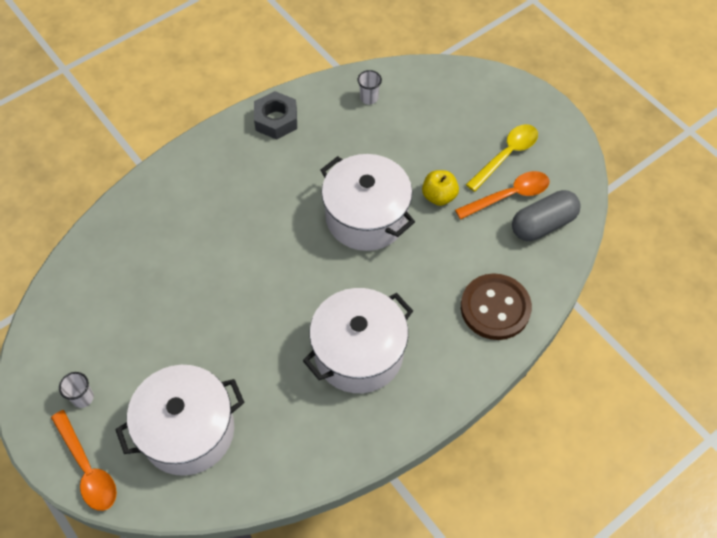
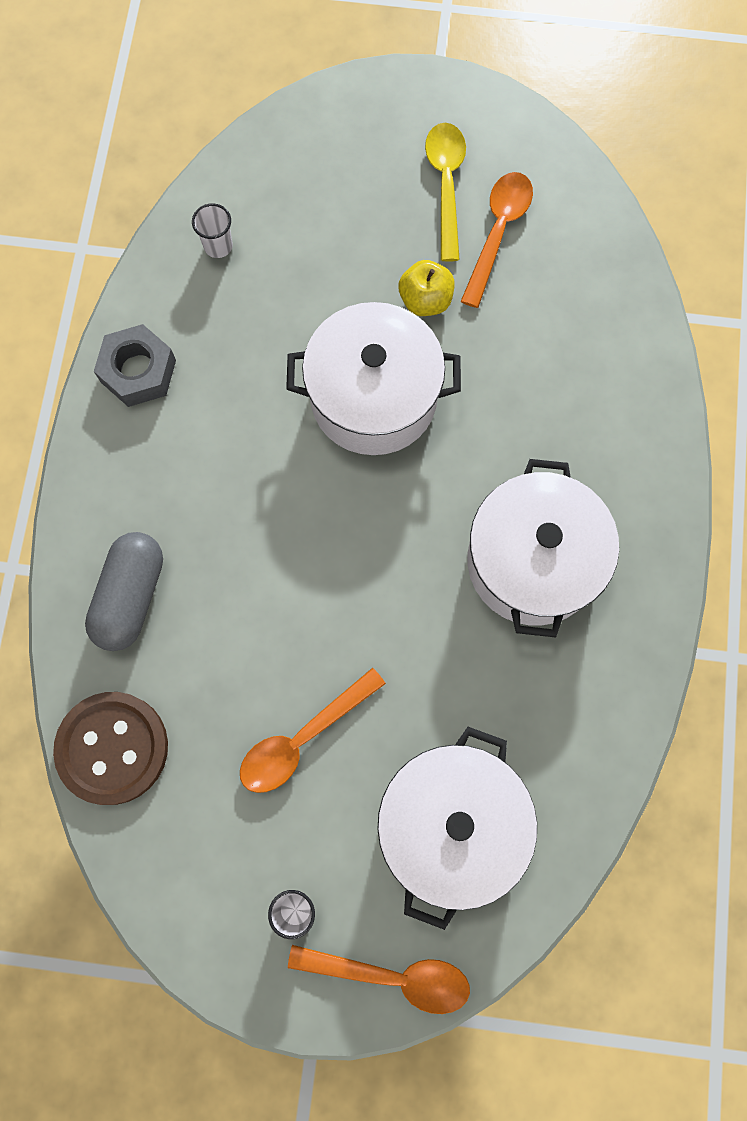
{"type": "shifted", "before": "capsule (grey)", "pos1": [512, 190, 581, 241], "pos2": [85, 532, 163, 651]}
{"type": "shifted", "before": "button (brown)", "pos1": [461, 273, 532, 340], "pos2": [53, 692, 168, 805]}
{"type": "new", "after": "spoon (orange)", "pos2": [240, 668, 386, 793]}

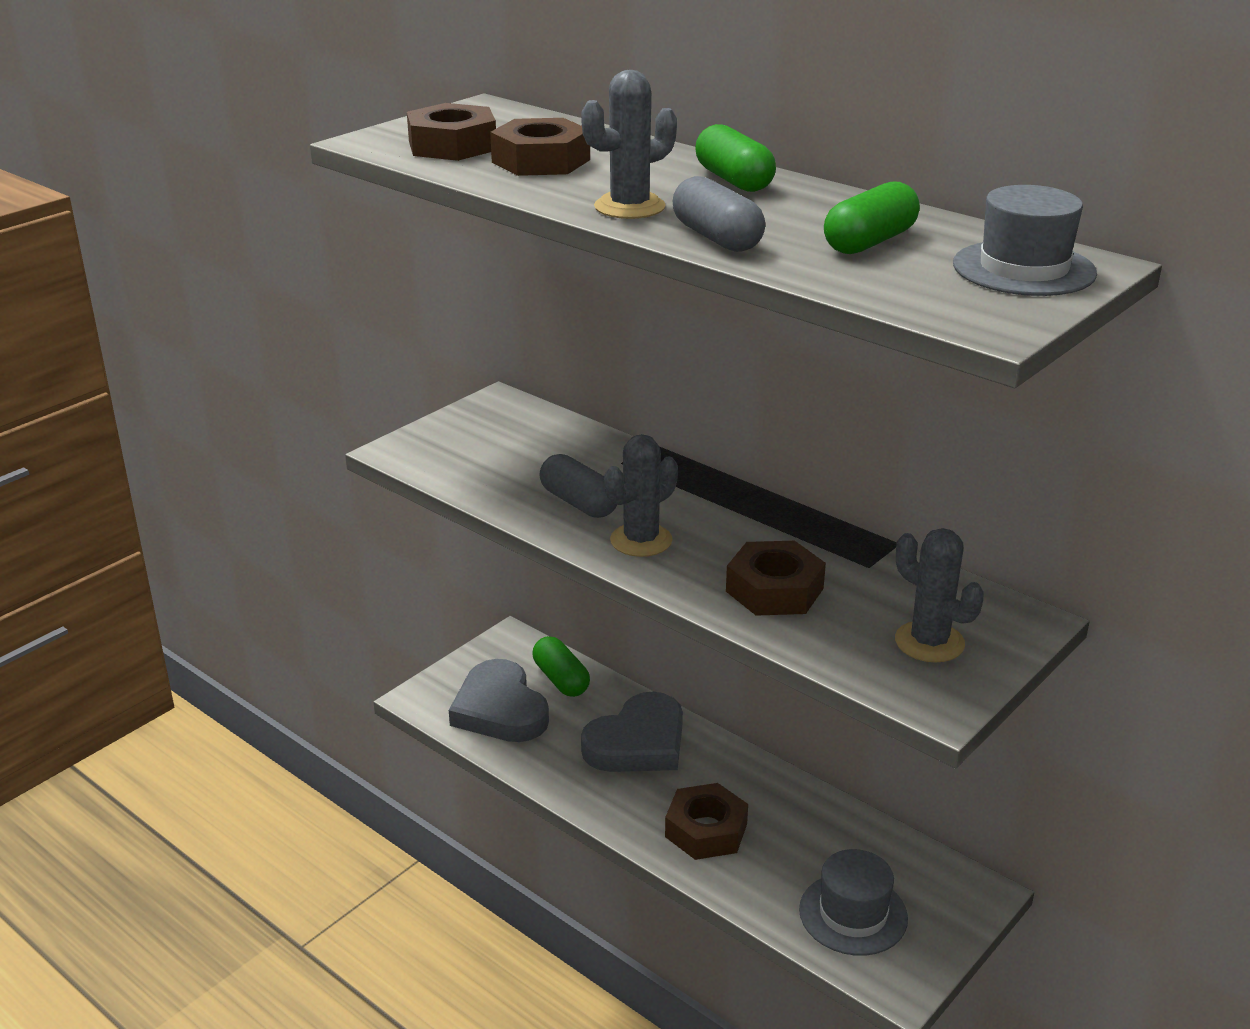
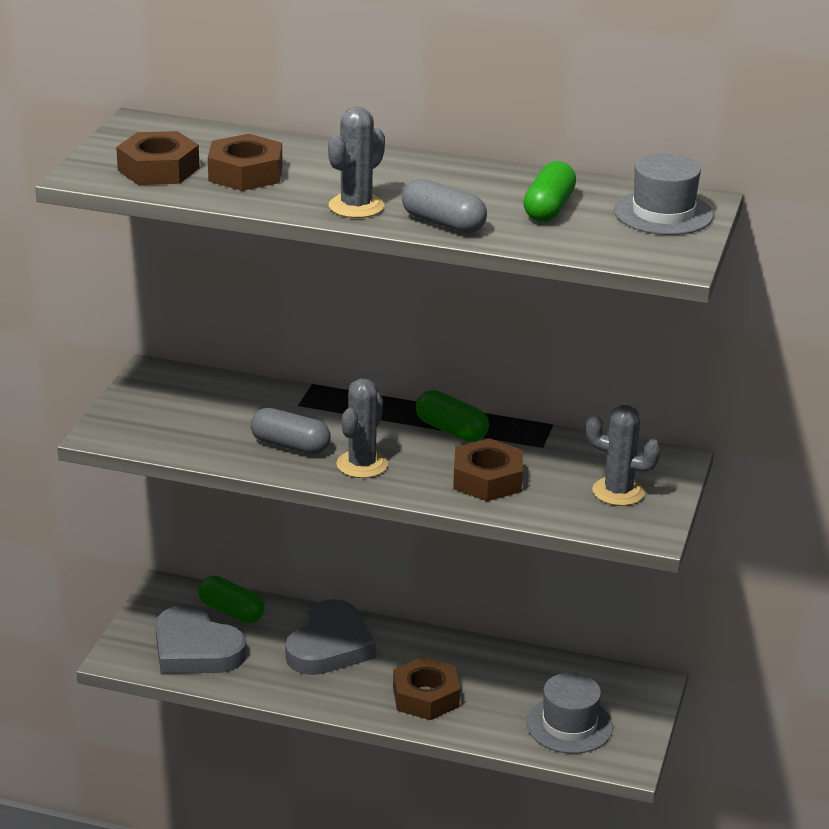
{"type": "shifted", "before": "capsule (green)", "pos1": [695, 124, 776, 192], "pos2": [416, 390, 489, 442]}

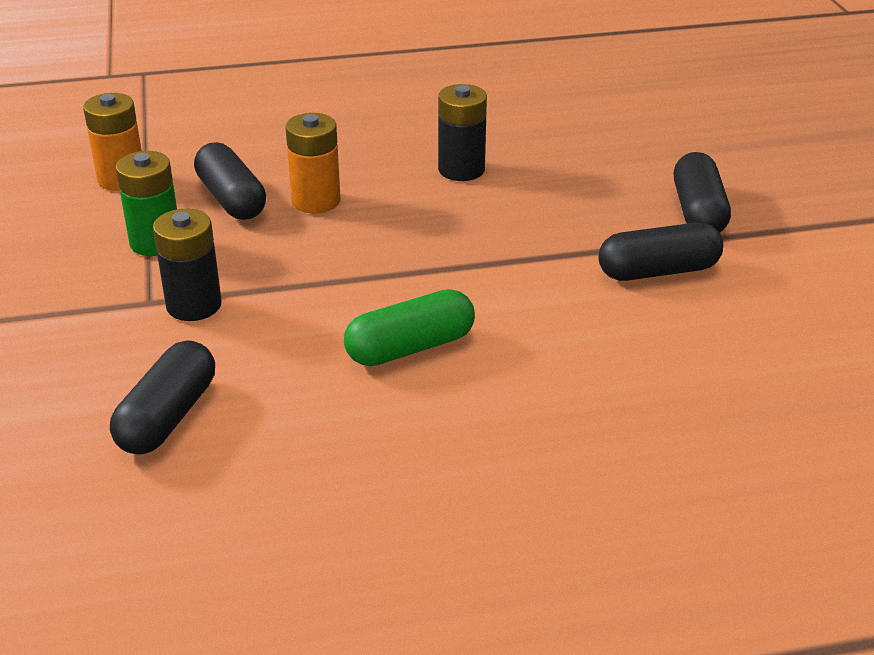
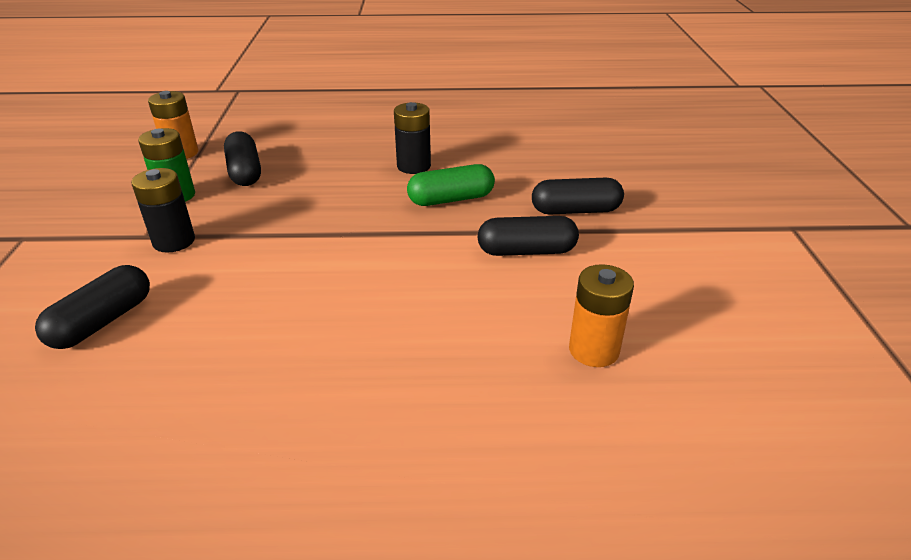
{"type": "shifted", "before": "battery (orange)", "pos1": [285, 113, 341, 213], "pos2": [569, 264, 634, 367]}
{"type": "rotated", "before": "capsule (black)", "pos1": [674, 152, 731, 233], "pos2": [532, 178, 624, 214], "turn": 75}
{"type": "shifted", "before": "capsule (green)", "pos1": [344, 289, 475, 366], "pos2": [407, 164, 495, 206]}

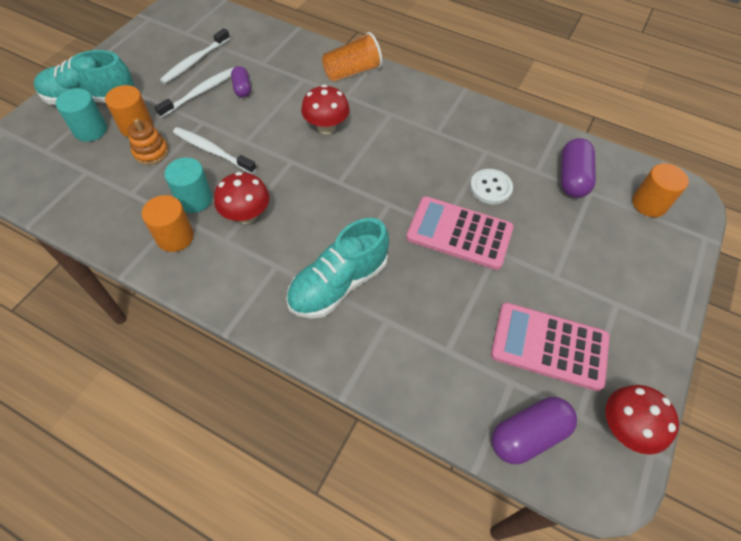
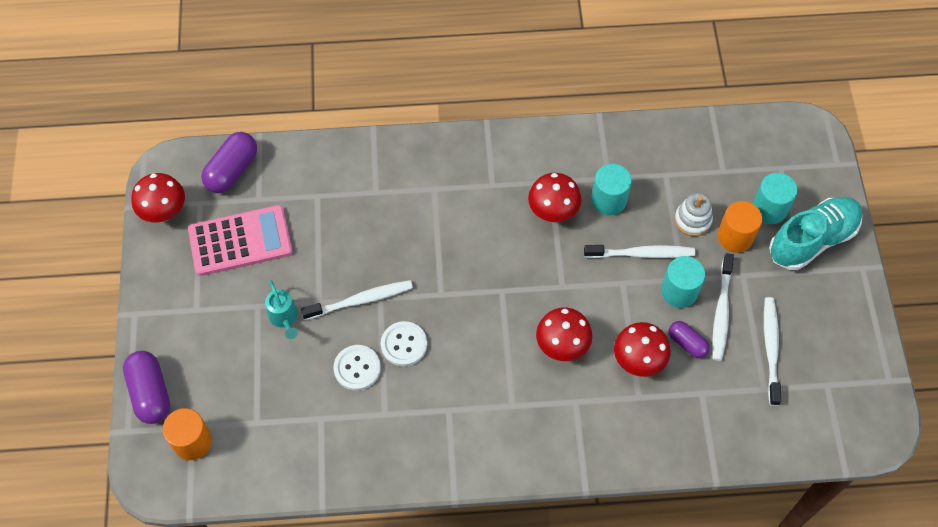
{"type": "gone", "before": "cup (orange)", "pos1": [322, 32, 382, 82]}
{"type": "repainted", "before": "stacking toy (orange)", "after": "stacking toy (white)", "pos1": [128, 119, 169, 165], "pos2": [674, 193, 713, 236]}
{"type": "shifted", "before": "capsule (purple)", "pos1": [561, 138, 596, 198], "pos2": [123, 351, 170, 424]}
{"type": "gone", "before": "cylinder (orange)", "pos1": [142, 195, 194, 252]}
{"type": "swapped", "before": "calculator (pink)", "after": "toothbrush (white)", "pos1": [406, 196, 514, 270], "pos2": [301, 280, 413, 320]}
{"type": "gone", "before": "shoe (turquoise)", "pos1": [286, 218, 389, 319]}
{"type": "new", "after": "cylinder (turquoise)", "pos2": [661, 256, 705, 308]}
{"type": "new", "after": "watering can (turquoise)", "pos2": [265, 280, 298, 339]}
{"type": "new", "after": "button (white)", "pos2": [381, 321, 427, 366]}
{"type": "new", "after": "mushroom (red)", "pos2": [614, 322, 670, 377]}

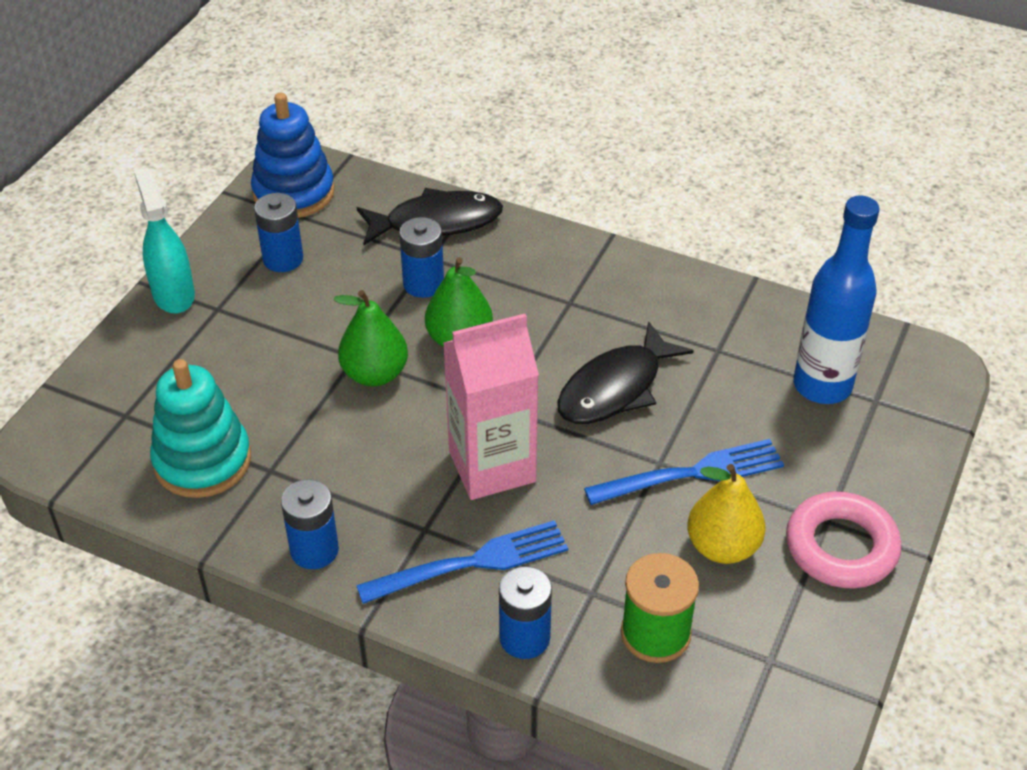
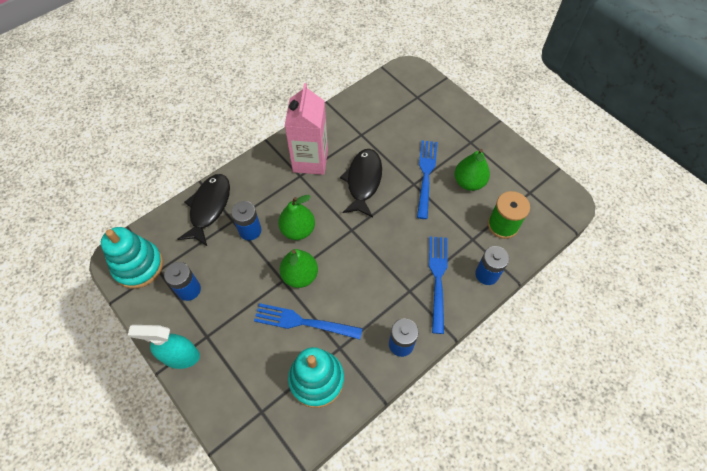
{"type": "repainted", "before": "stacking toy (blue)", "after": "stacking toy (turquoise)", "pos1": [251, 93, 335, 218], "pos2": [101, 227, 163, 289]}
{"type": "gone", "before": "bottle (blue)", "pos1": [793, 196, 880, 404]}
{"type": "shifted", "before": "carton (pink)", "pos1": [443, 314, 539, 500], "pos2": [285, 83, 328, 175]}
{"type": "rotated", "before": "fish (black)", "pos1": [557, 321, 694, 424], "pos2": [340, 149, 382, 217], "turn": -150}
{"type": "repainted", "before": "pear (yellow)", "after": "pear (green)", "pos1": [687, 464, 766, 564], "pos2": [454, 149, 490, 191]}
{"type": "gone", "before": "ring (pink)", "pos1": [786, 492, 902, 589]}
{"type": "new", "after": "fork (blue)", "pos2": [254, 303, 363, 339]}

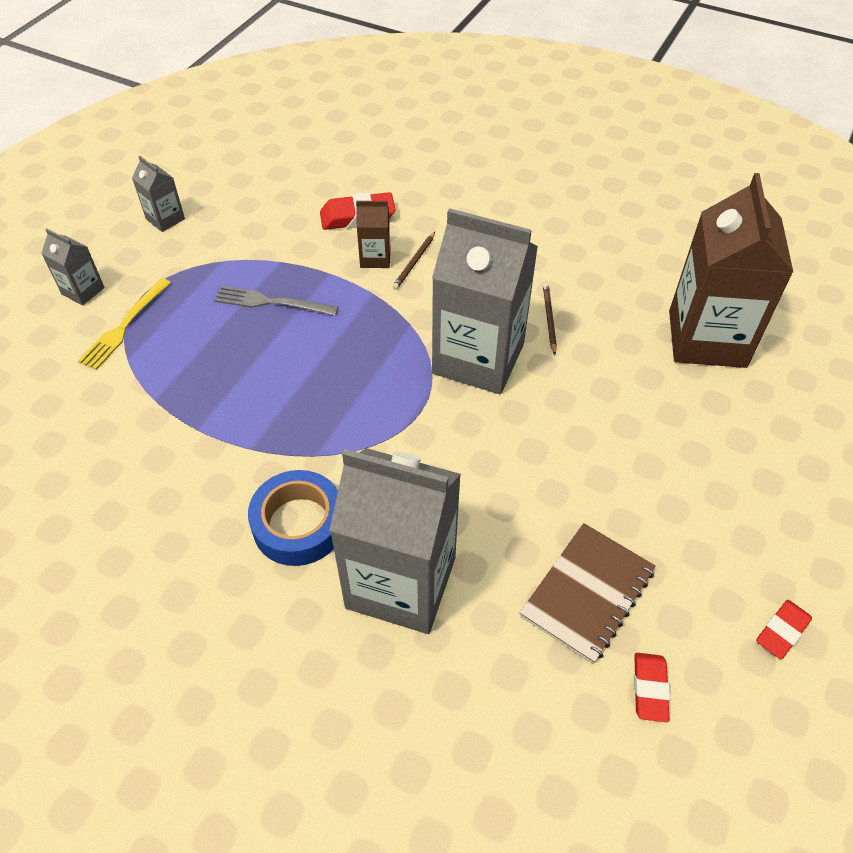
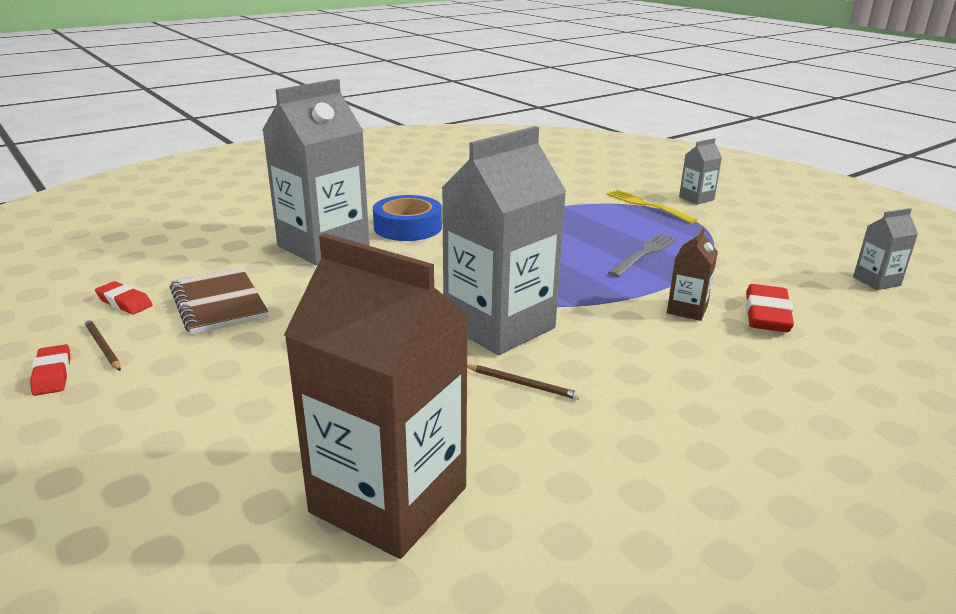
{"type": "shifted", "before": "carton (grey)", "pos1": [132, 156, 185, 232], "pos2": [853, 208, 918, 290]}
{"type": "shifted", "before": "pencil (brown)", "pos1": [392, 232, 435, 290], "pos2": [84, 319, 121, 371]}

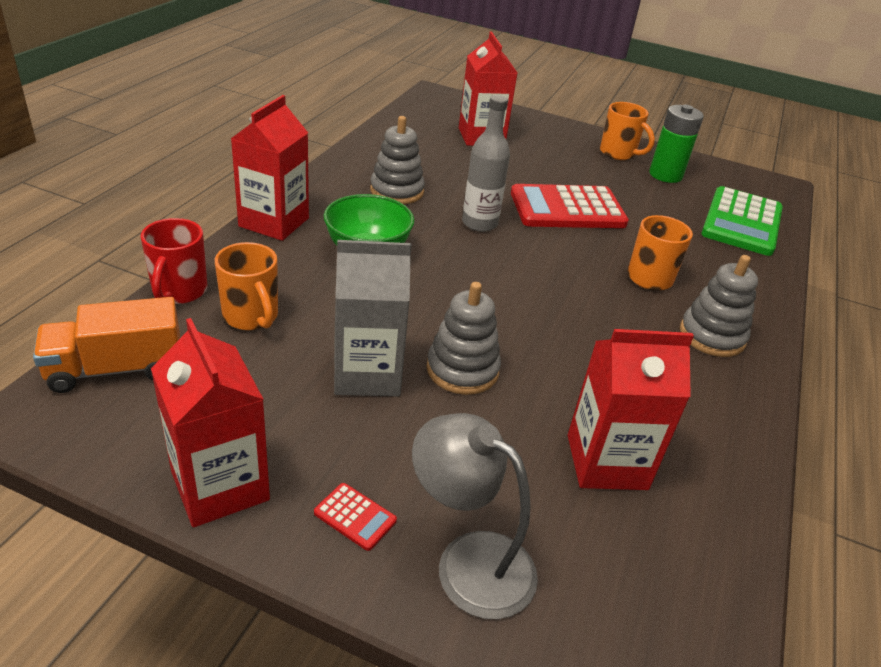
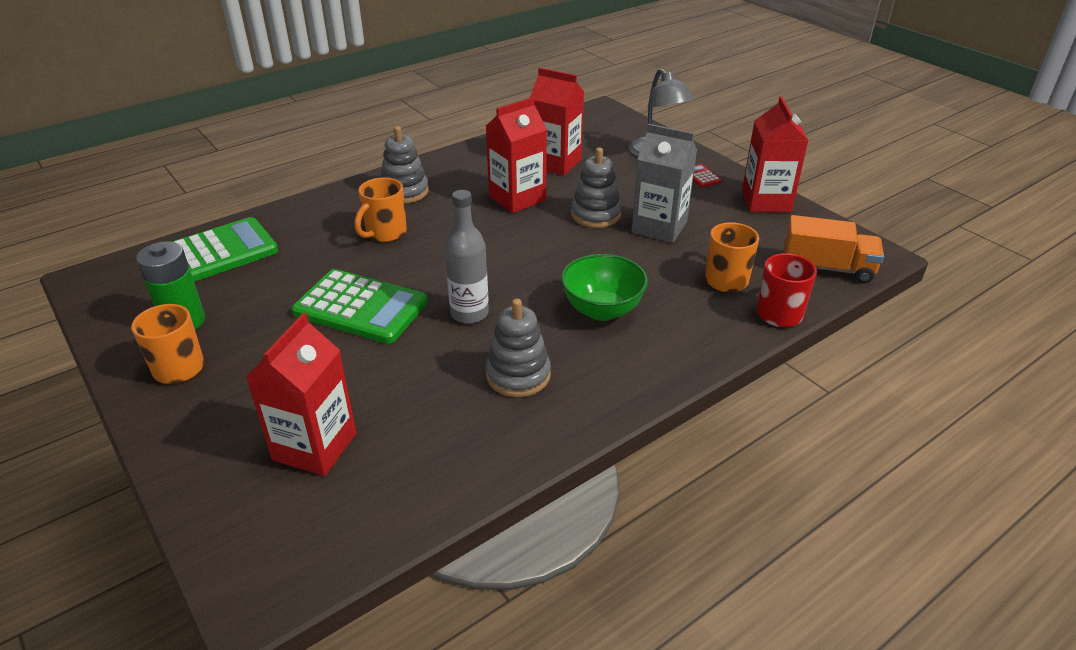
{"type": "shifted", "before": "carton (red)", "pos1": [231, 95, 309, 241], "pos2": [486, 97, 547, 213]}
{"type": "repainted", "before": "calculator (red)", "after": "calculator (green)", "pos1": [511, 184, 629, 228], "pos2": [292, 269, 428, 344]}

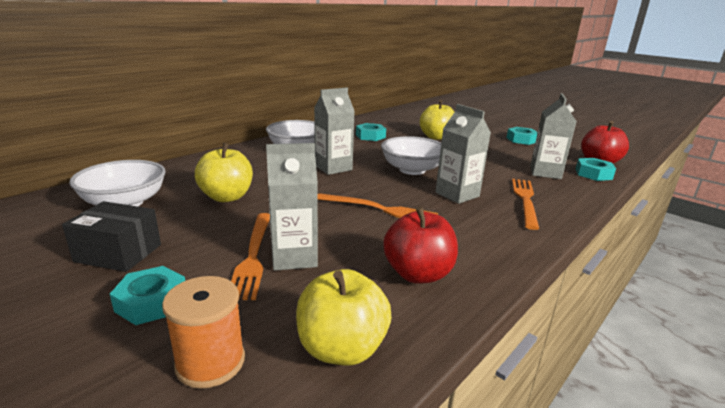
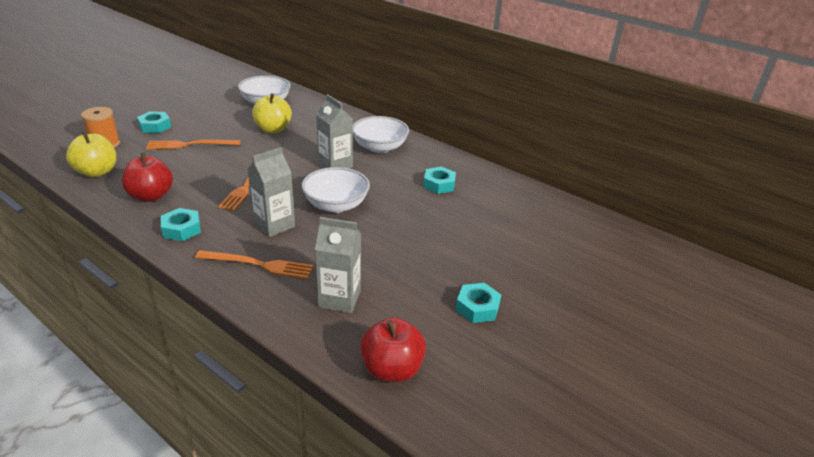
{"type": "gone", "before": "apple (yellow)", "pos1": [420, 100, 454, 140]}
{"type": "gone", "before": "carton (grey)", "pos1": [266, 143, 318, 271]}
{"type": "shifted", "before": "nut (turquoise)", "pos1": [576, 158, 616, 181], "pos2": [161, 208, 201, 241]}
{"type": "gone", "before": "box (black)", "pos1": [62, 201, 161, 272]}

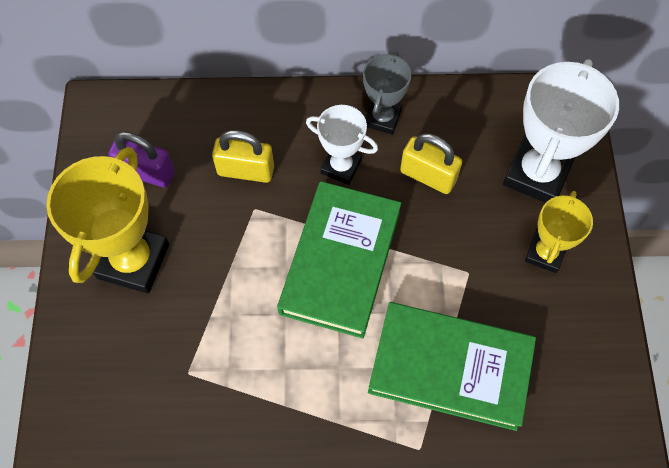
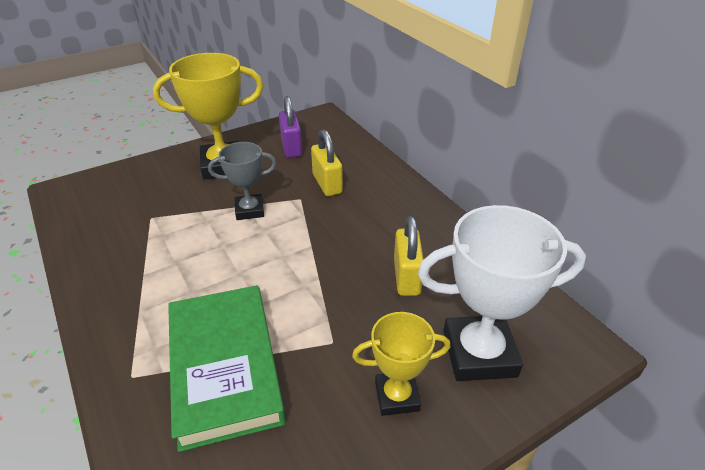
{"type": "shifted", "before": "trophy (grey)", "pos1": [363, 52, 411, 135], "pos2": [208, 142, 277, 220]}
{"type": "gone", "before": "trophy (white)", "pos1": [306, 105, 378, 185]}
{"type": "gone", "before": "book (green)", "pos1": [277, 181, 402, 339]}

